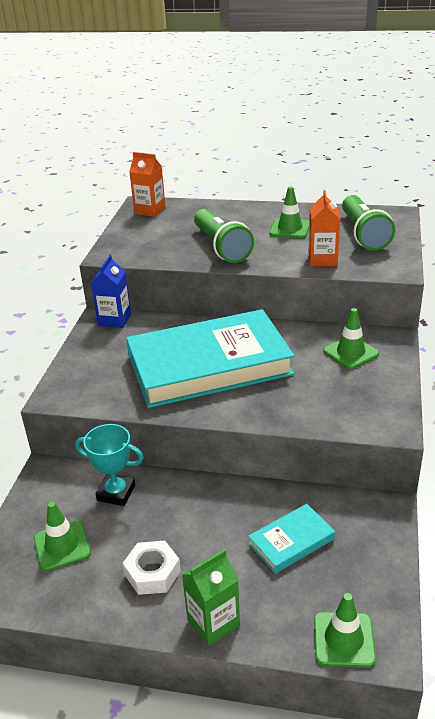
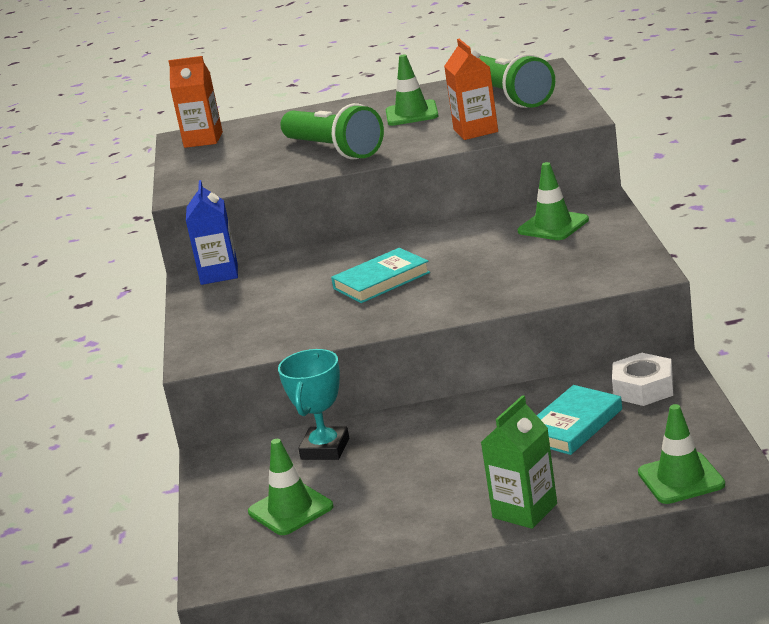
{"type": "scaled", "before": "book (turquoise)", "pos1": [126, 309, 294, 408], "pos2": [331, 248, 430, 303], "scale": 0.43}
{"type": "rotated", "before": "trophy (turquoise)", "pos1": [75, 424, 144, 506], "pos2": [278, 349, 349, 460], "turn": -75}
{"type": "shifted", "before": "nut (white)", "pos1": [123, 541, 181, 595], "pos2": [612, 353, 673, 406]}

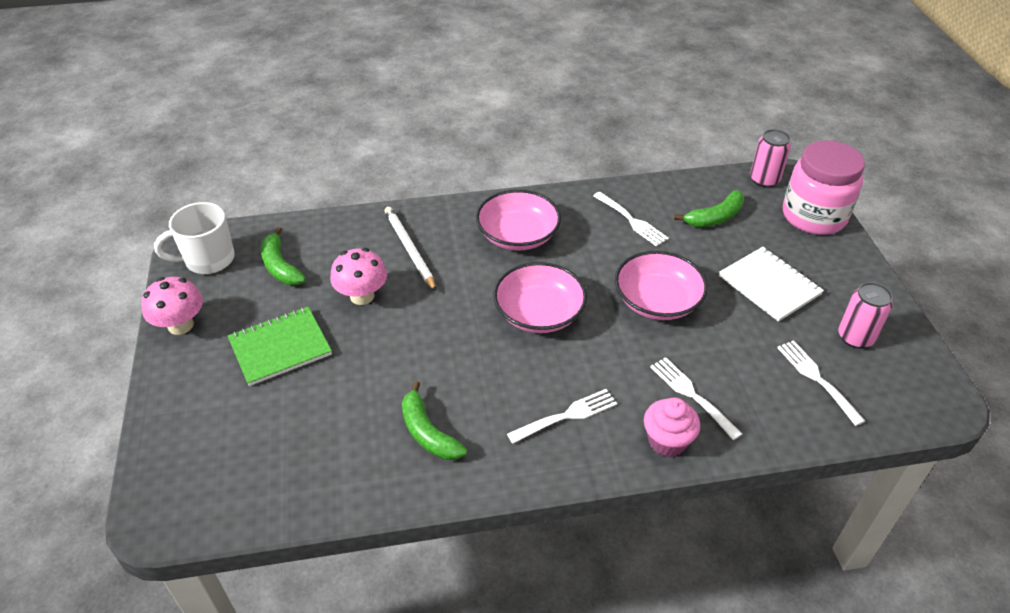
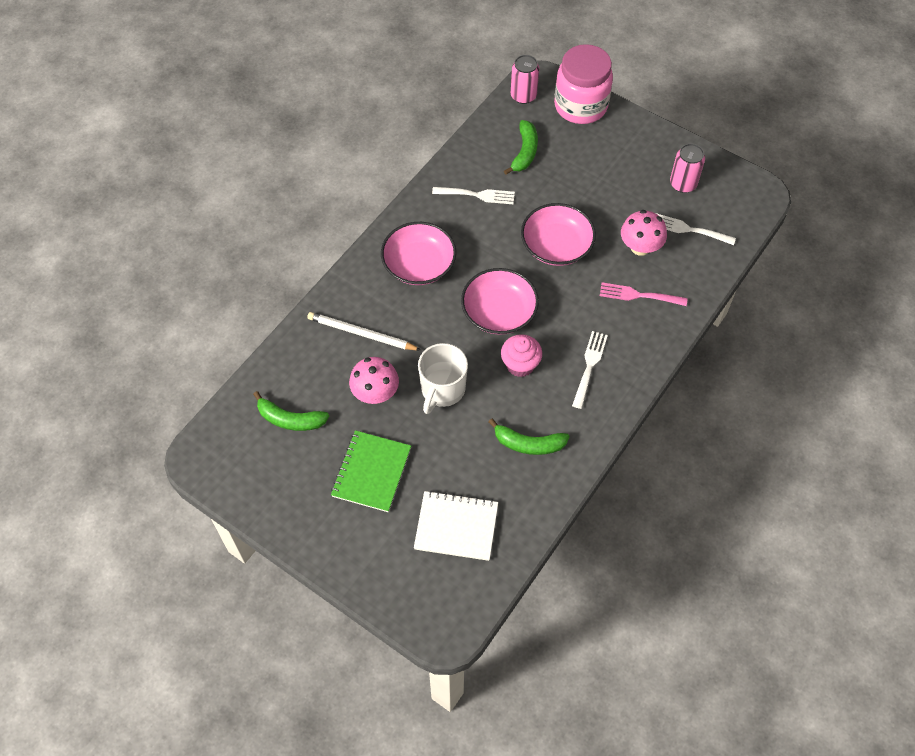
{"type": "shifted", "before": "mug (white)", "pos1": [154, 202, 235, 274], "pos2": [418, 343, 468, 414]}
{"type": "shifted", "before": "notebook (white)", "pos1": [719, 247, 824, 322], "pos2": [414, 491, 498, 561]}
{"type": "shifted", "before": "mushroom (pink)", "pos1": [141, 277, 203, 335], "pos2": [621, 210, 667, 256]}
{"type": "repainted", "before": "fork (white)", "after": "fork (pink)", "pos1": [650, 357, 742, 440], "pos2": [600, 283, 687, 306]}
{"type": "shifted", "before": "cupcake (pink)", "pos1": [644, 397, 700, 457], "pos2": [501, 334, 542, 377]}

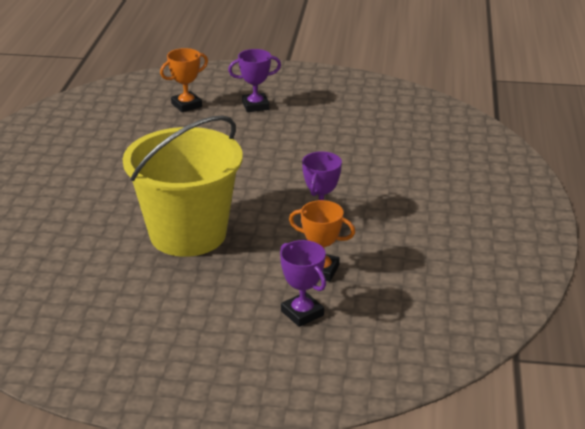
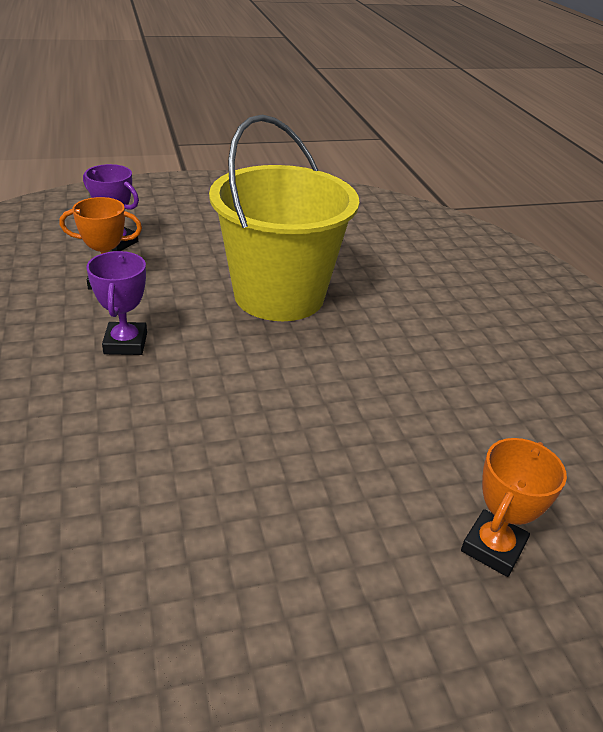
{"type": "gone", "before": "trophy (purple)", "pos1": [228, 49, 281, 112]}

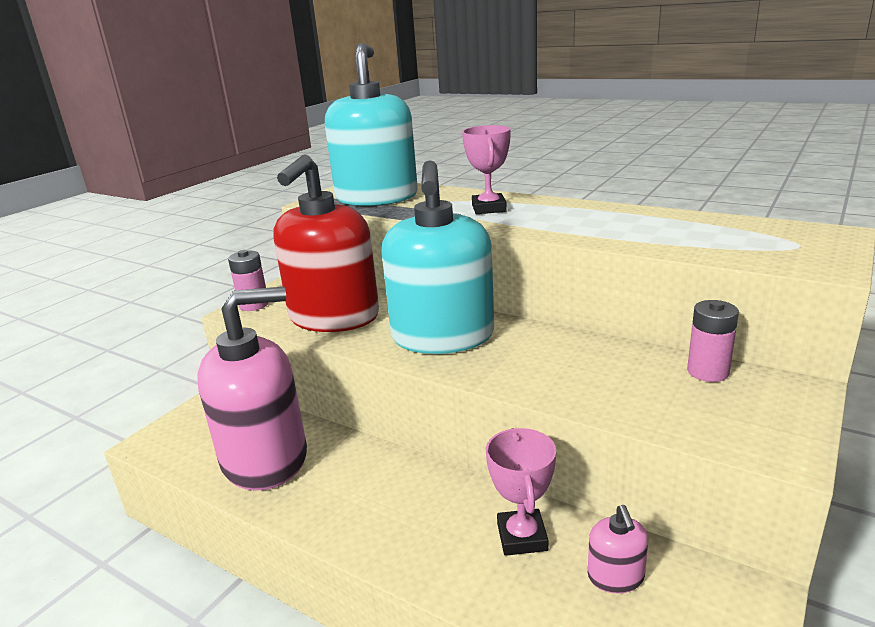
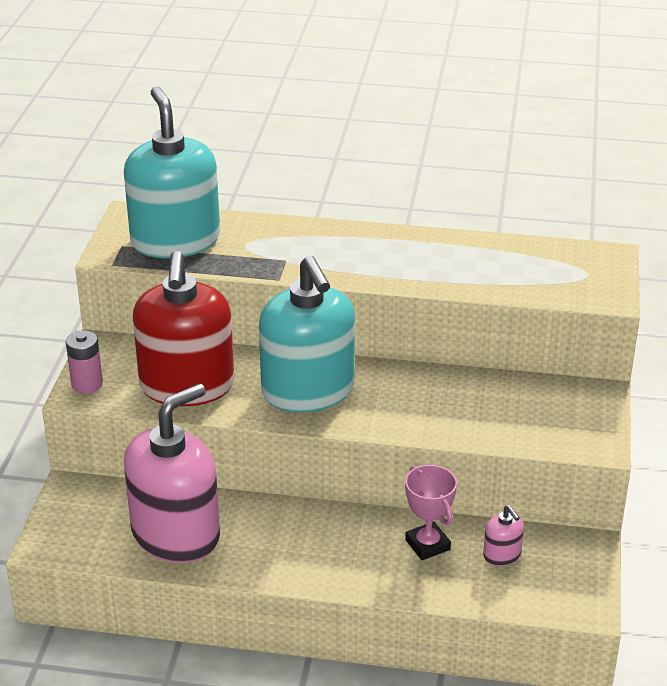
{"type": "gone", "before": "trophy (pink)", "pos1": [462, 125, 511, 214]}
{"type": "gone", "before": "battery (pink)", "pos1": [687, 300, 739, 382]}

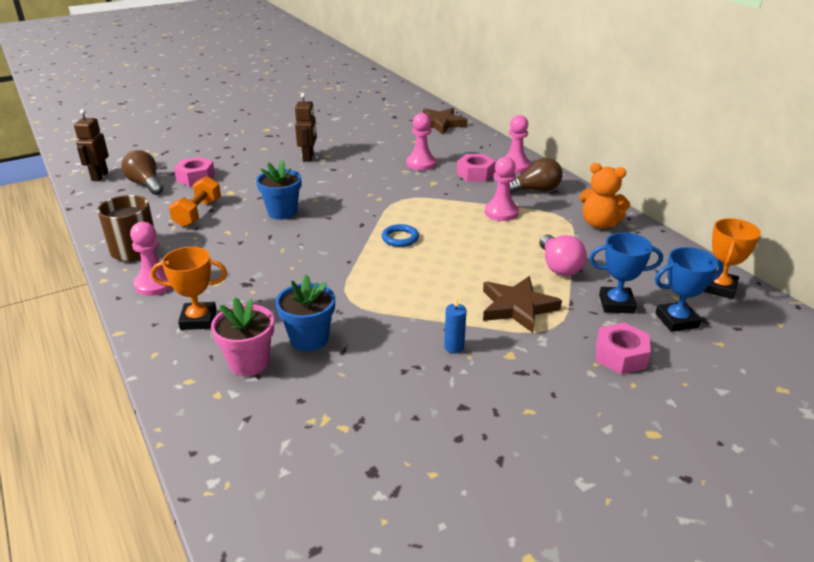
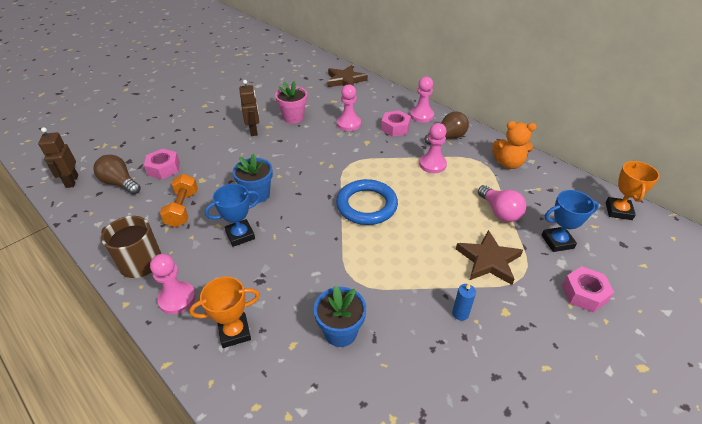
{"type": "scaled", "before": "ring (blue)", "pos1": [382, 224, 419, 247], "pos2": [336, 179, 398, 225], "scale": 1.98}
{"type": "shifted", "before": "trophy (blue)", "pos1": [655, 247, 724, 332], "pos2": [205, 184, 260, 247]}
{"type": "shifted", "before": "flower pot (pink)", "pos1": [211, 297, 274, 376], "pos2": [275, 81, 307, 124]}

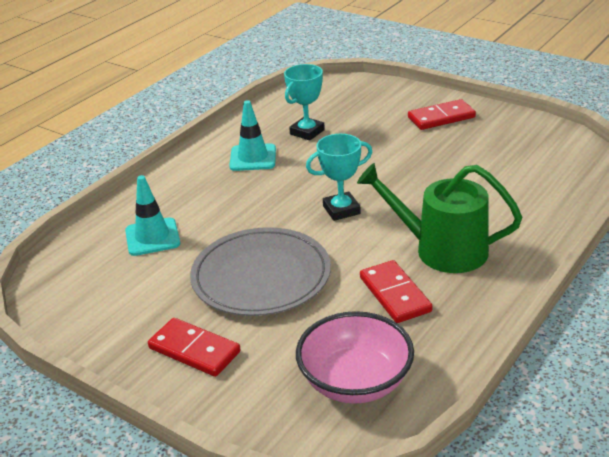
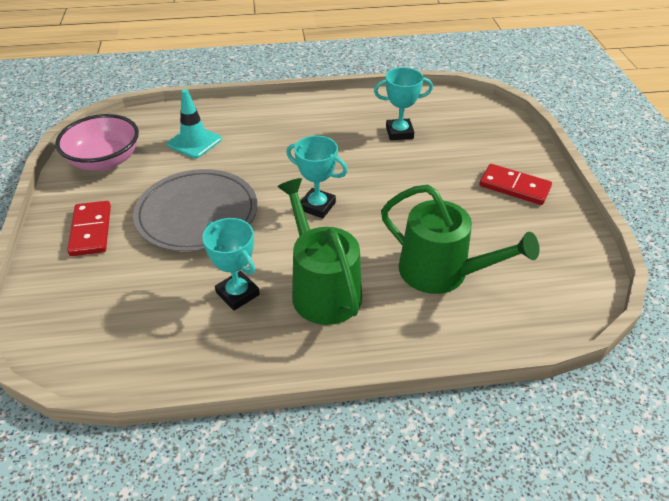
{"type": "gone", "before": "traffic cone (turquoise)", "pos1": [229, 100, 276, 171]}
{"type": "swapped", "before": "domino (red)", "after": "trophy (turquoise)", "pos1": [360, 260, 433, 323], "pos2": [202, 218, 260, 311]}
{"type": "shifted", "before": "bowl (pink)", "pos1": [296, 311, 414, 404], "pos2": [55, 114, 139, 171]}
{"type": "new", "after": "watering can (green)", "pos2": [381, 185, 539, 294]}

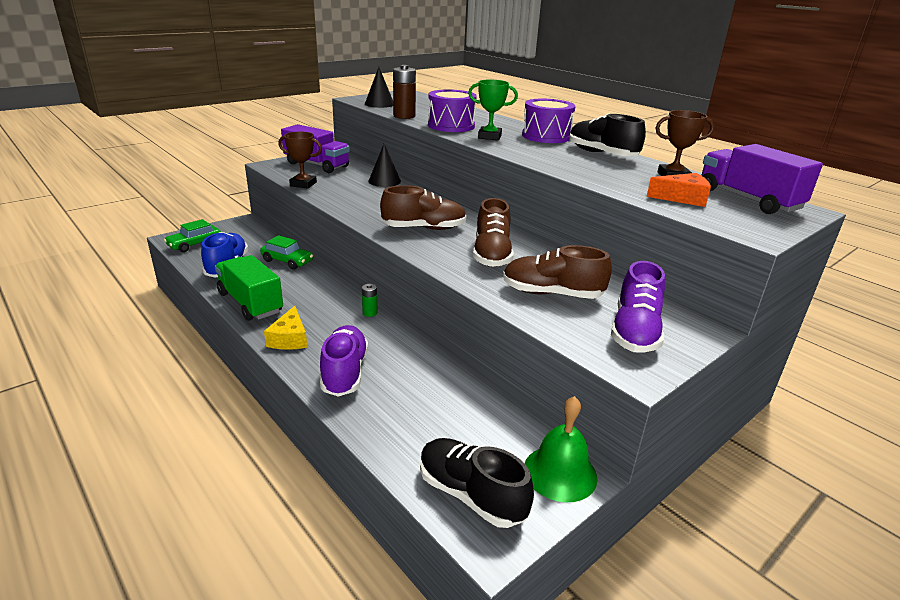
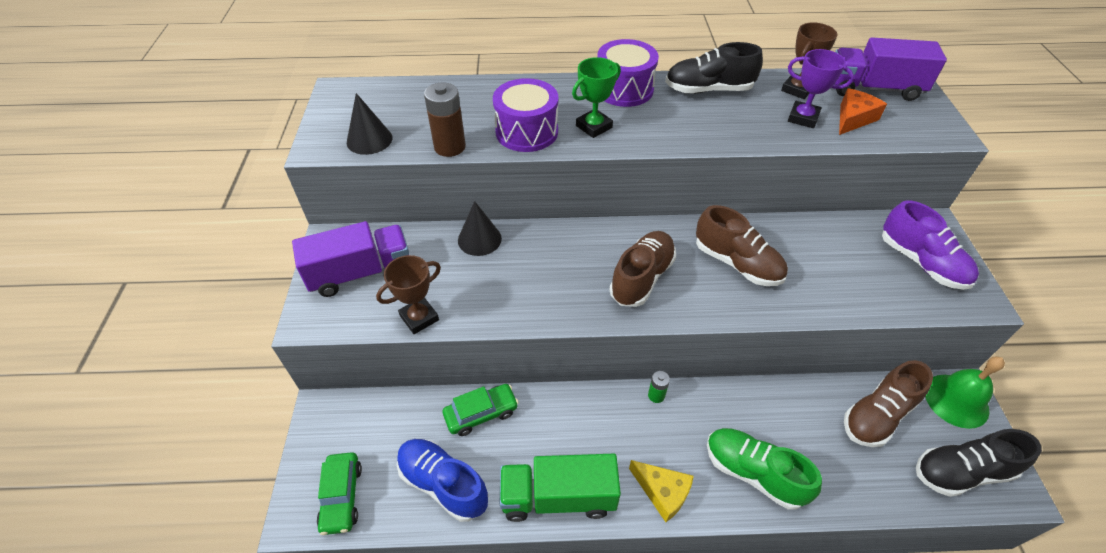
{"type": "shifted", "before": "shoe (brown)", "pos1": [503, 245, 612, 299], "pos2": [844, 360, 933, 447]}
{"type": "repainted", "before": "shoe (purple)", "after": "shoe (green)", "pos1": [320, 325, 368, 397], "pos2": [707, 428, 822, 510]}
{"type": "new", "after": "trophy (purple)", "pos2": [788, 49, 854, 128]}

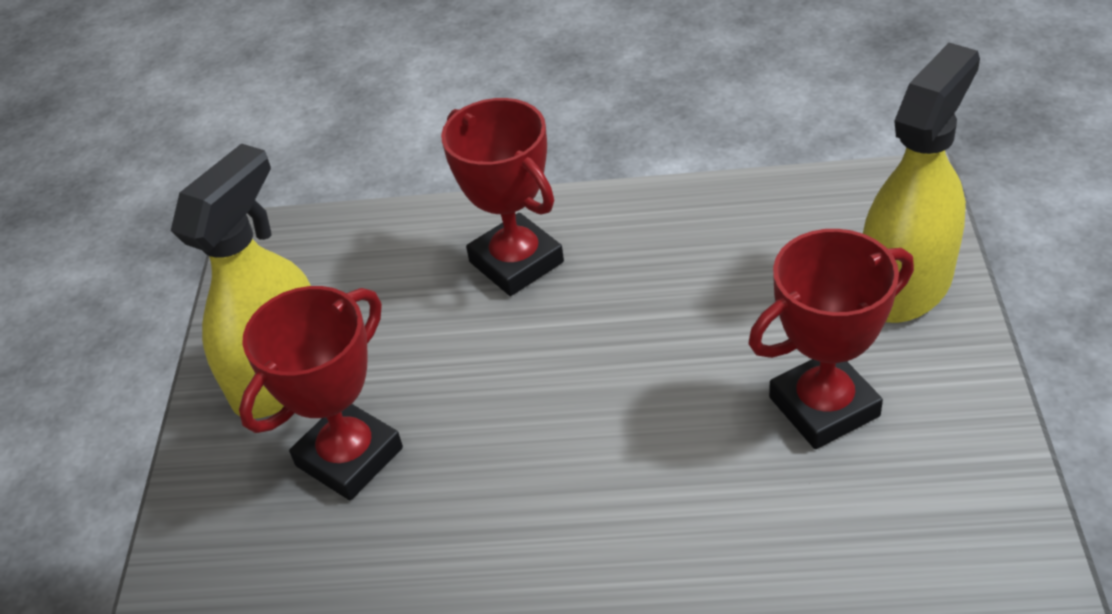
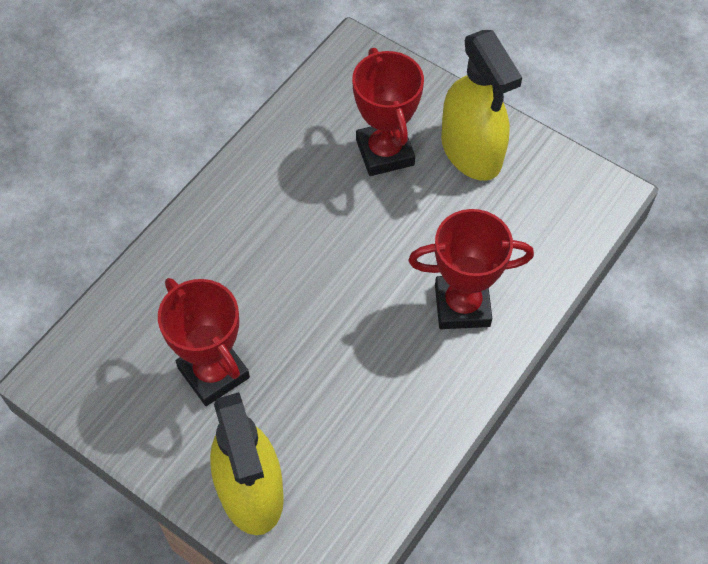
{"type": "rotated", "before": "trophy (red)", "pos1": [749, 229, 914, 449], "pos2": [158, 278, 250, 406], "turn": -45}

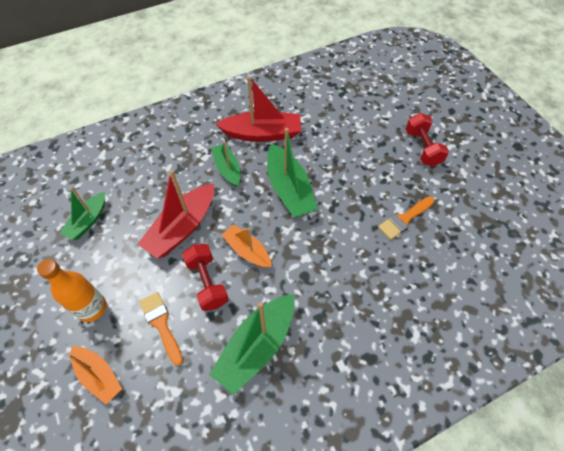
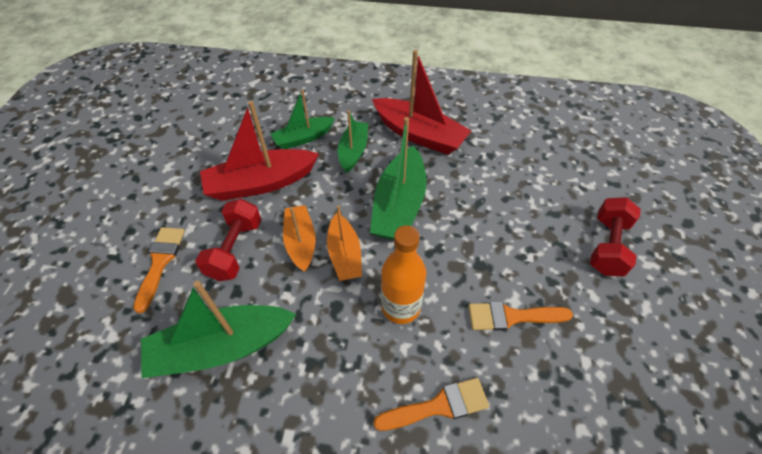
{"type": "shifted", "before": "boat (green)", "pos1": [60, 187, 105, 240], "pos2": [270, 90, 335, 149]}
{"type": "shifted", "before": "bottle (orange)", "pos1": [37, 259, 106, 322], "pos2": [381, 225, 427, 324]}
{"type": "shifted", "before": "boat (orange)", "pos1": [67, 346, 122, 404], "pos2": [327, 205, 362, 281]}
{"type": "new", "after": "brush (orange)", "pos2": [373, 378, 489, 431]}

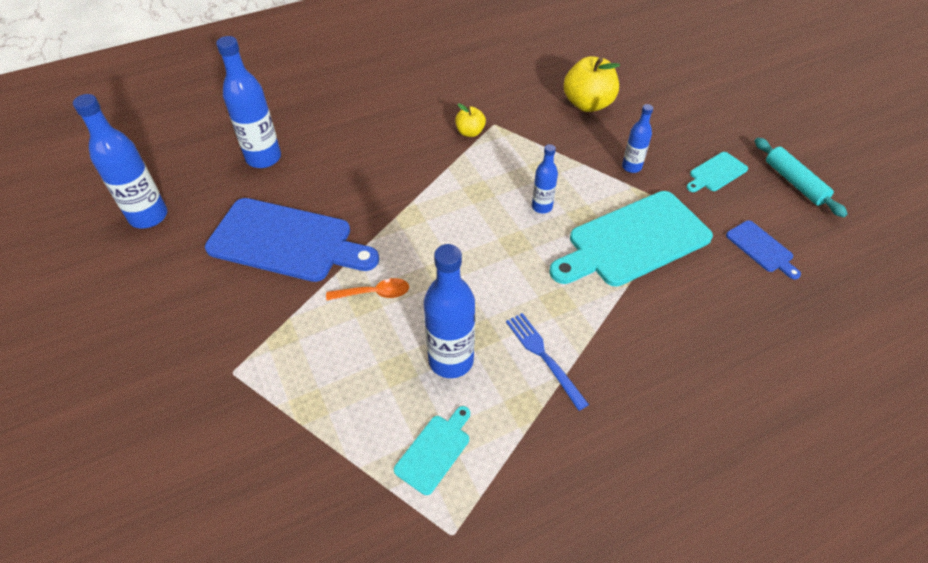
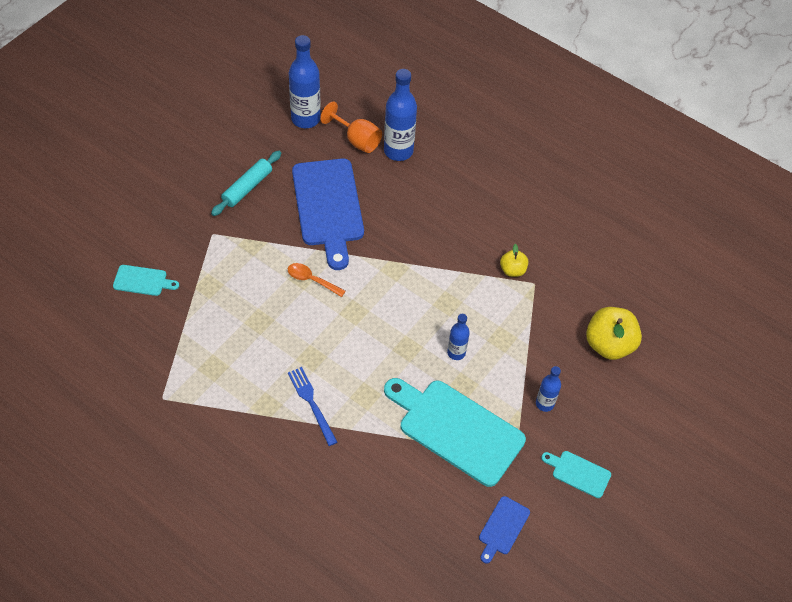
{"type": "shifted", "before": "rolling pin (turquoise)", "pos1": [755, 138, 848, 217], "pos2": [211, 151, 281, 216]}
{"type": "gone", "before": "bottle (blue)", "pos1": [424, 244, 475, 378]}
{"type": "rotated", "before": "spoon (orange)", "pos1": [326, 278, 409, 300], "pos2": [288, 263, 345, 297], "turn": 150}
{"type": "rotated", "before": "fork (blue)", "pos1": [506, 313, 589, 411], "pos2": [288, 367, 337, 446], "turn": -60}
{"type": "shifted", "before": "cutting board (turquoise)", "pos1": [394, 406, 470, 495], "pos2": [113, 265, 179, 296]}
{"type": "new", "after": "goblet (orange)", "pos2": [320, 102, 382, 153]}

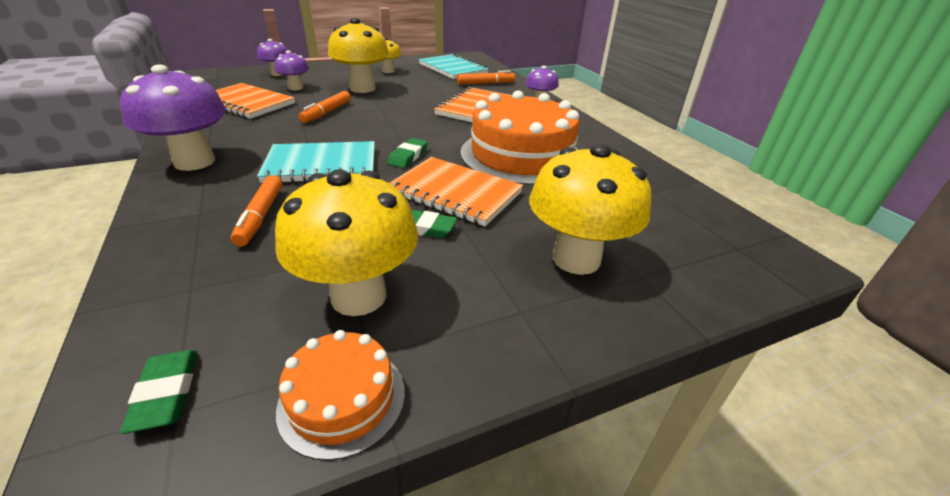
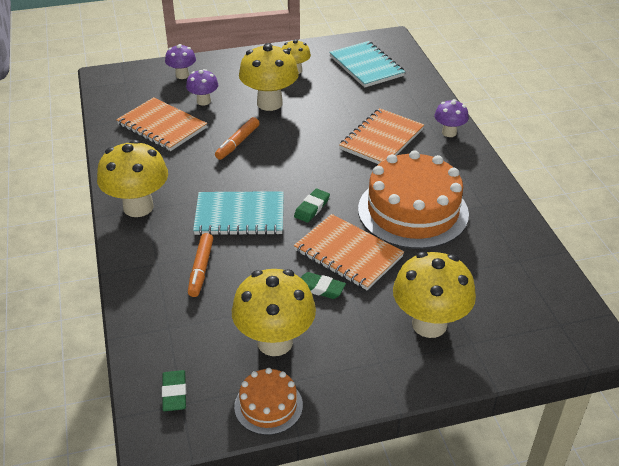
{"type": "repainted", "before": "mushroom (purple)", "after": "mushroom (yellow)", "pos1": [120, 64, 226, 171], "pos2": [97, 140, 168, 217]}
{"type": "gone", "before": "marker (orange)", "pos1": [457, 70, 515, 85]}

